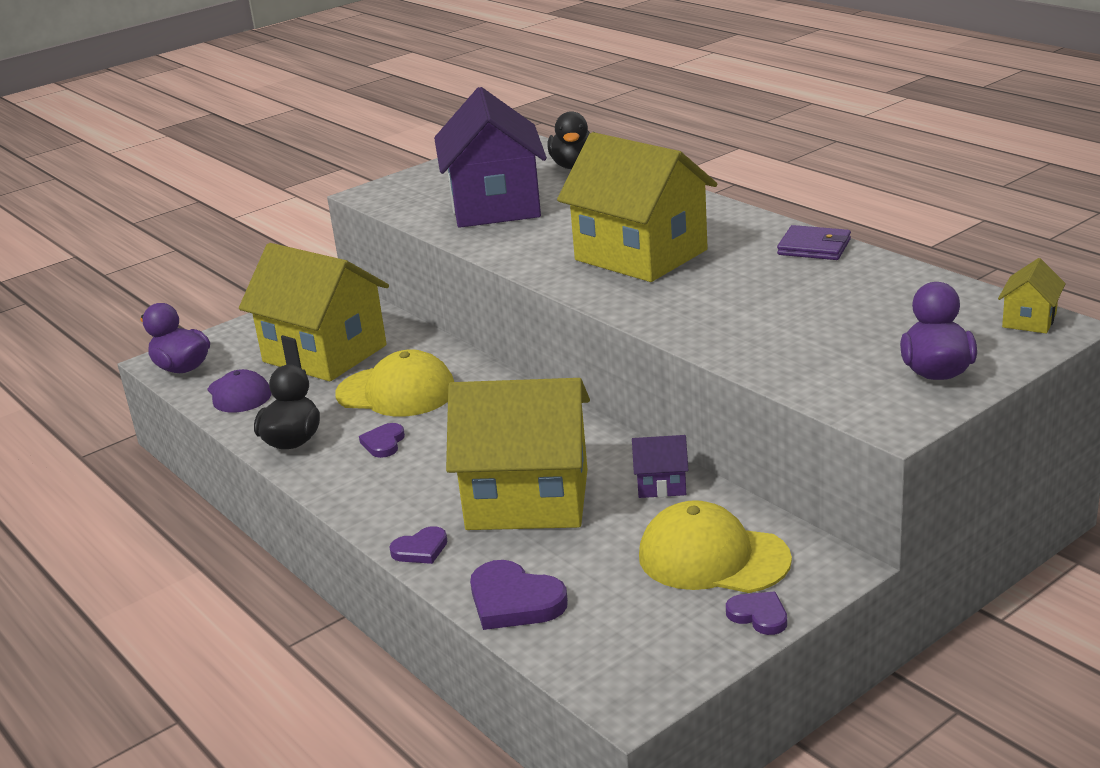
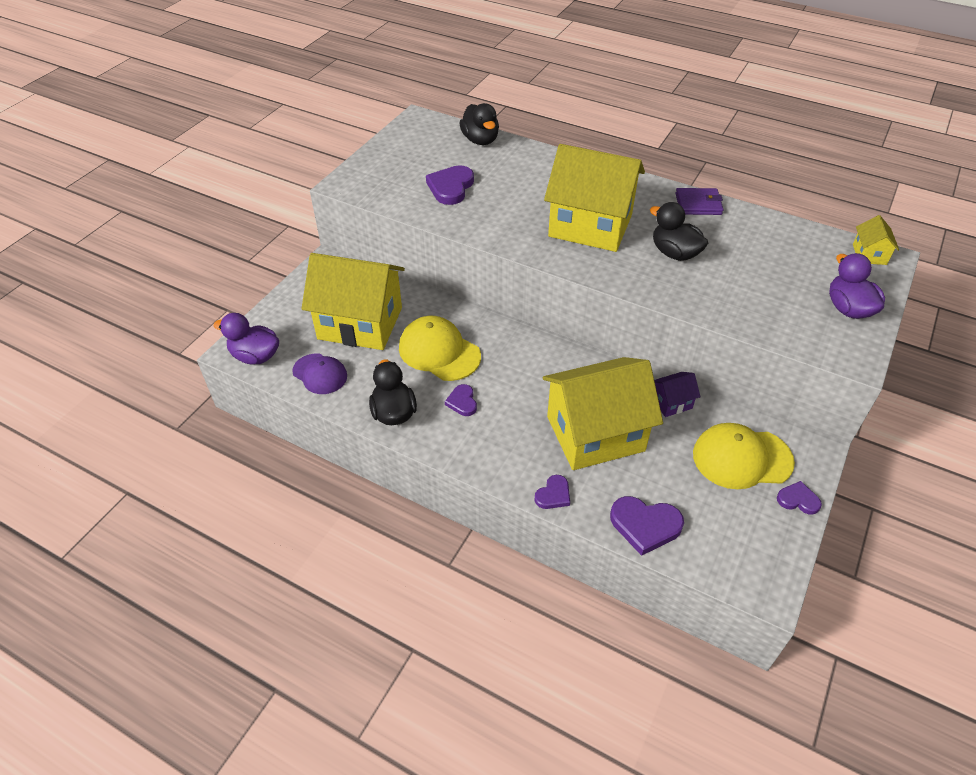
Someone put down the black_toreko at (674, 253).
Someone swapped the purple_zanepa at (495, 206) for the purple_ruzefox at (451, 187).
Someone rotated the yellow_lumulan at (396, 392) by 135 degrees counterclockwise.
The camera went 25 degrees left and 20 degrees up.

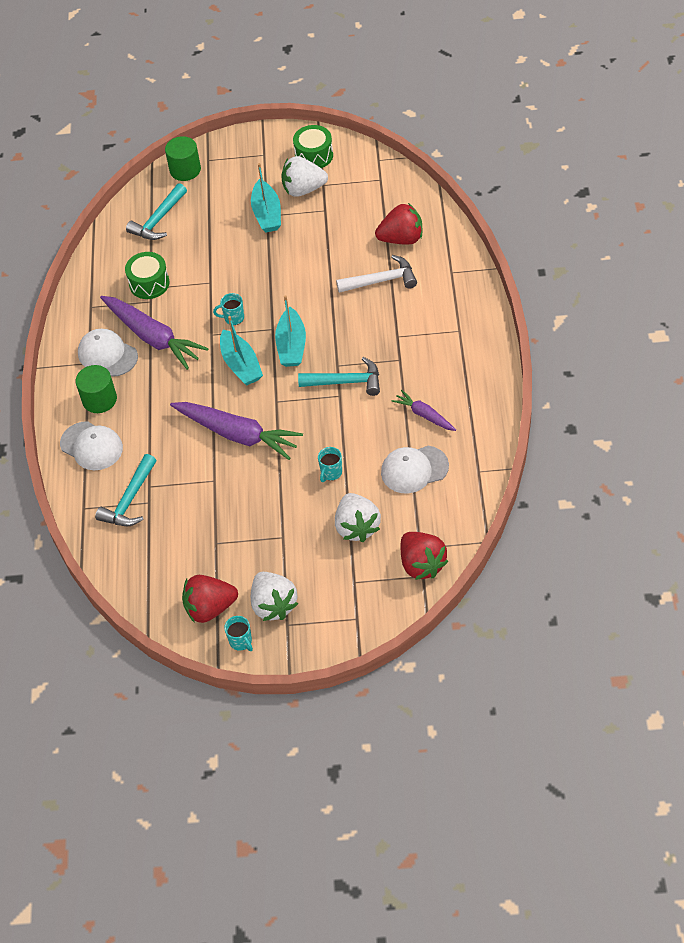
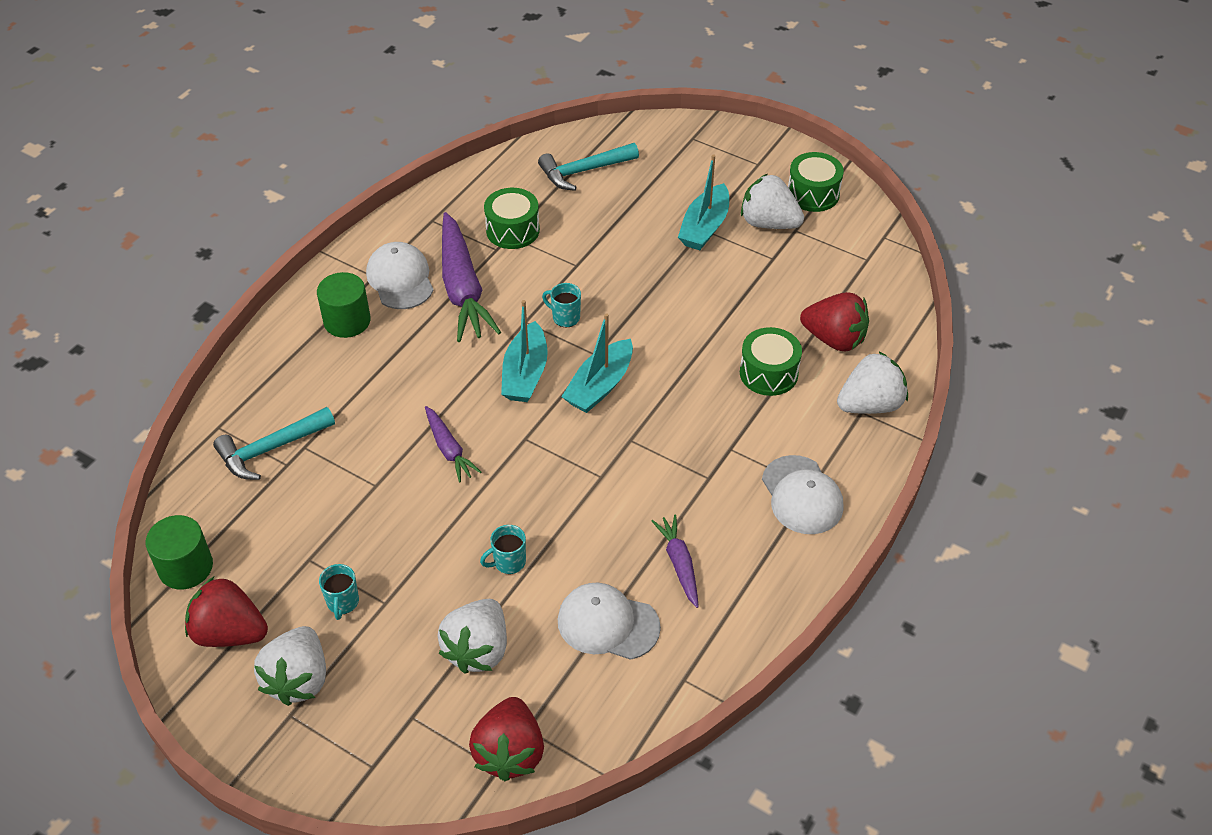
Someone took away the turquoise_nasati at (346, 382).
Someone put down the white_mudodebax at (870, 404).
Someone carried the white_lumulan from (91, 446) to (802, 495).
Someone carried the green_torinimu from (185, 170) to (186, 567).
Someone carried the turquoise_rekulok from (241, 641) to (343, 602).
Someone swapped the white_nasati at (381, 280) for the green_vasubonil at (768, 373).
Someone scaled the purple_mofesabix at (237, 434) by 0.52.
The camera went 30 degrees right and 5 degrees down.

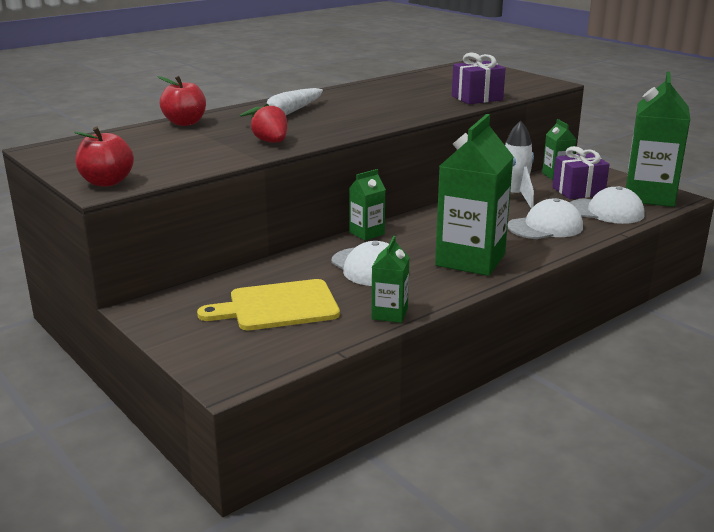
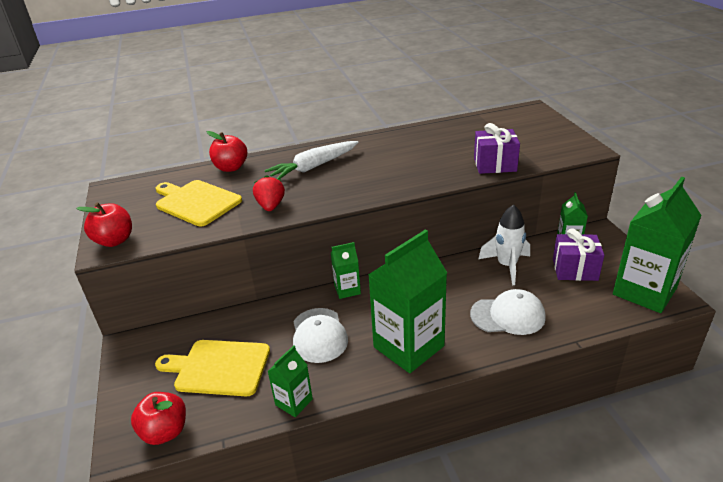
Someone took away the white_lumulan at (606, 211).
Someone put down the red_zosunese at (165, 431).
Someone put down the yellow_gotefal at (196, 202).
The camera went 25 degrees right and 10 degrees up.

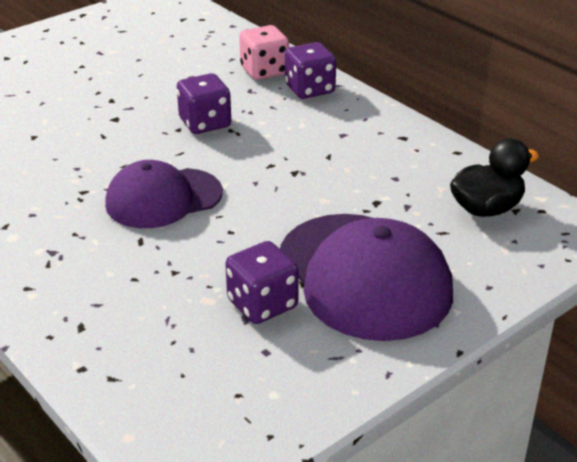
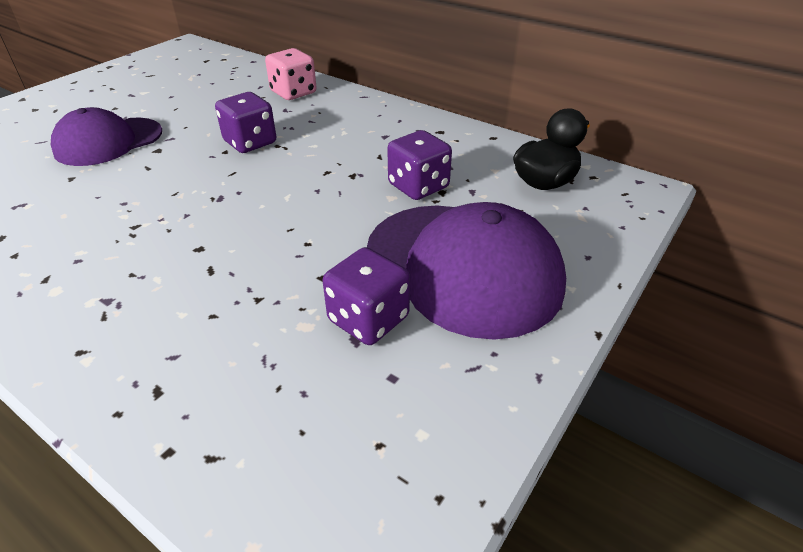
Someone carried the purple_lumulan from (163, 198) to (108, 142).
Someone carried the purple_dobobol from (309, 89) to (418, 186).
The camera went 15 degrees left and 5 degrees up.

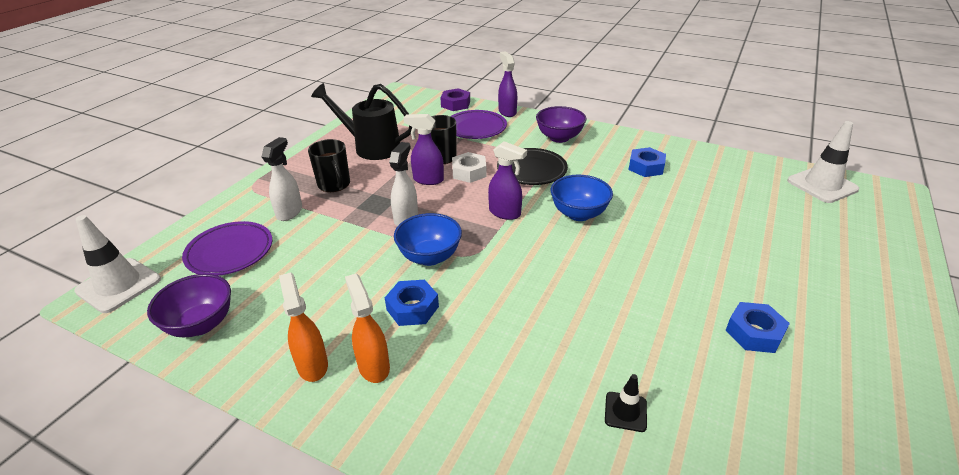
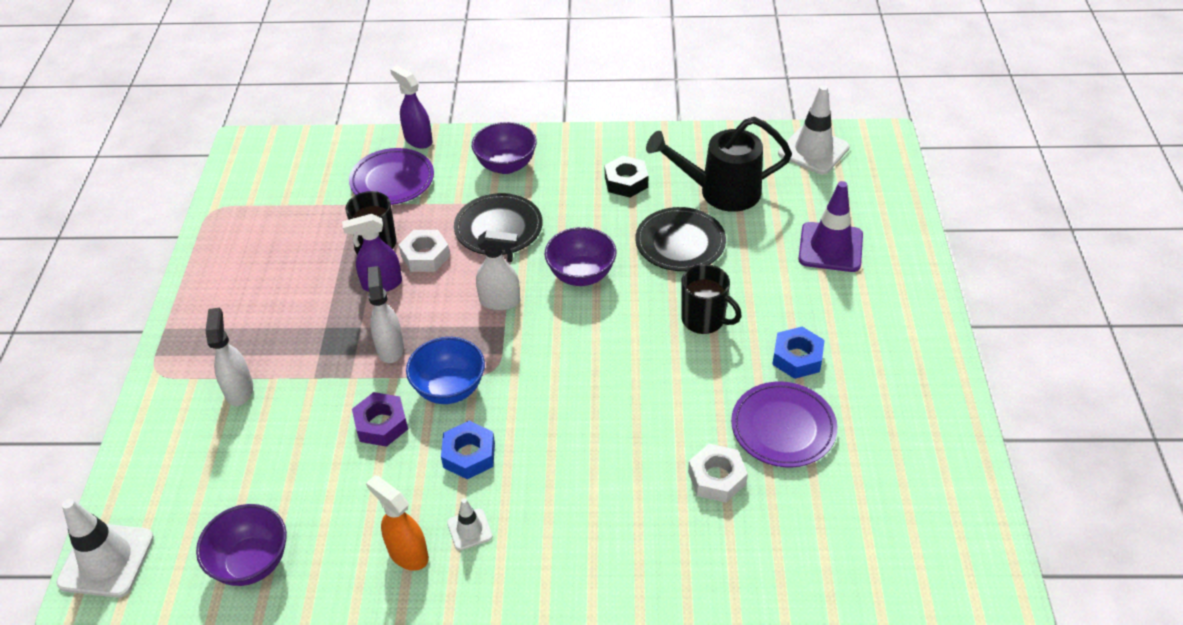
Someone put down the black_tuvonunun at (680, 243).
Someone put down the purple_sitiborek at (830, 247).
Someone carried the purple_tuvonunun from (230, 252) to (783, 428).
Someone carried the black_rekulok from (334, 185) to (704, 319).
Someone carried the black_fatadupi from (371, 147) to (721, 192).
Someone carried the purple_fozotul from (455, 104) to (381, 424).
Someone swapped the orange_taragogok at (373, 366) for the white_sitiborek at (469, 529).
Someone swapped the black_sitiborek at (625, 411) for the white_fozotul at (717, 478).
Someone repainted the purple_taragogok at (505, 213), which became the white_taragogok at (500, 301).
Someone repainted the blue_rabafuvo at (578, 214), which became the purple_rabafuvo at (581, 275).
Someone repainted the blue_fozotul at (646, 167), which became the black_fozotul at (626, 182).
The camera went 25 degrees left and 10 degrees up.

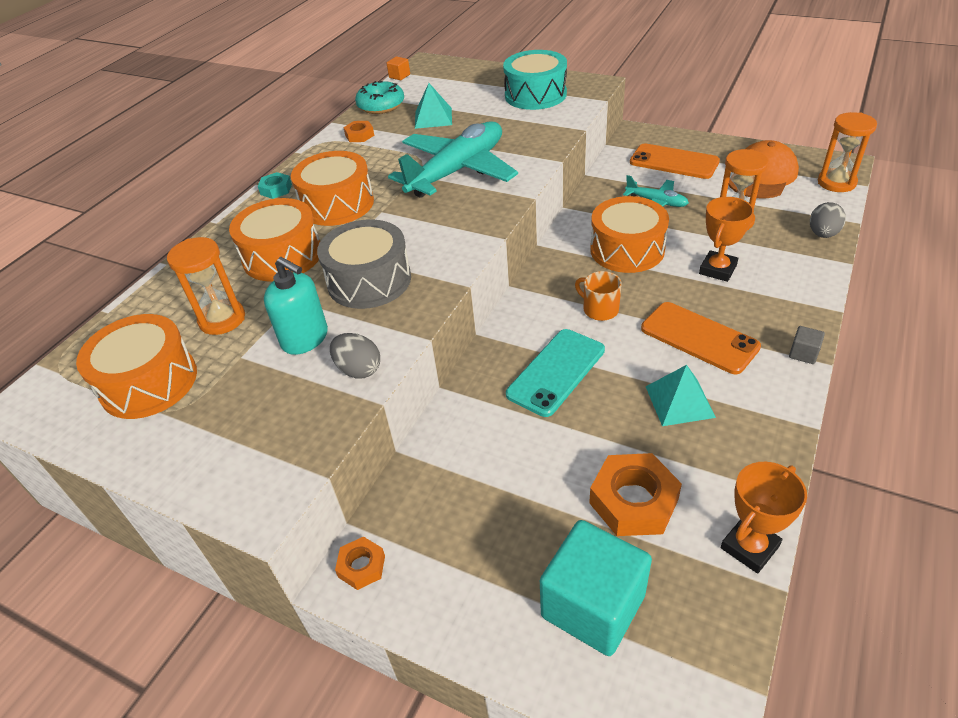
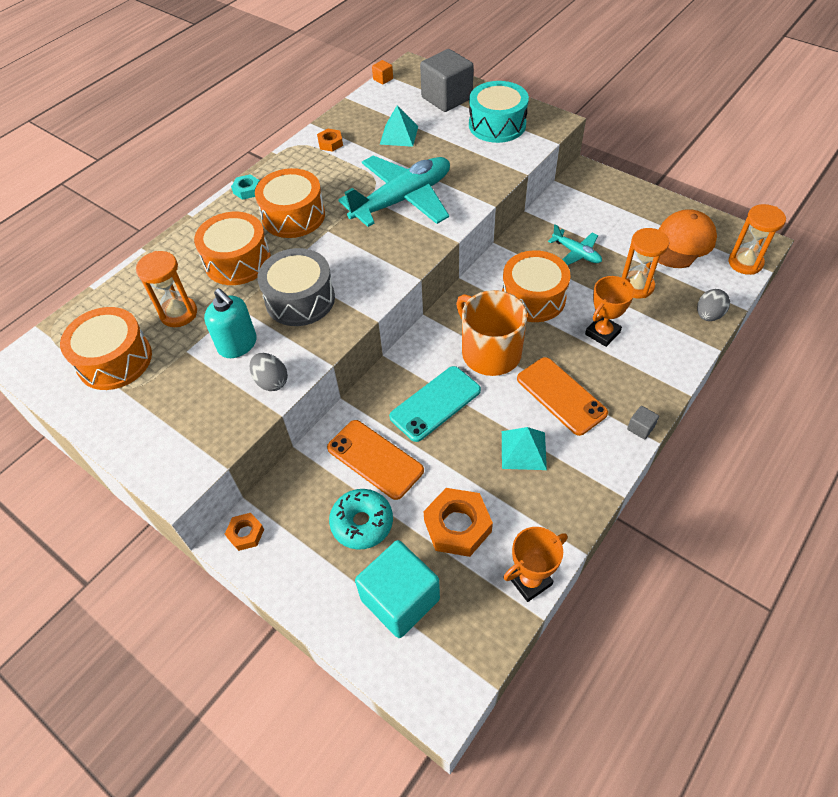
Someone put down the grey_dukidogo at (447, 98).
Someone carried the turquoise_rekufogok from (381, 105) to (362, 523).
Someone carried the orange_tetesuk from (674, 162) to (375, 459).
Someone scaled the orange_rekulok at (599, 309) by 2.00.
The camera went 10 degrees right and 10 degrees up.

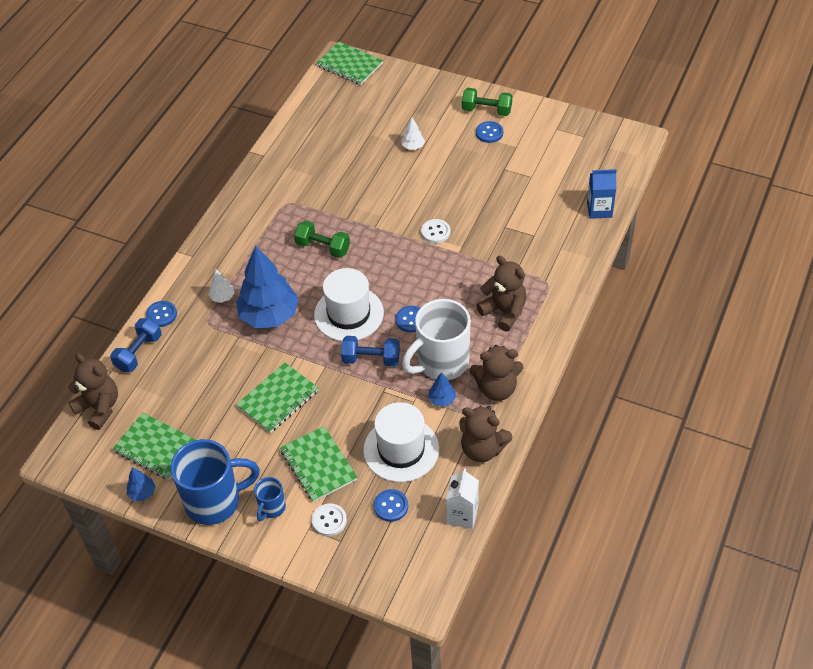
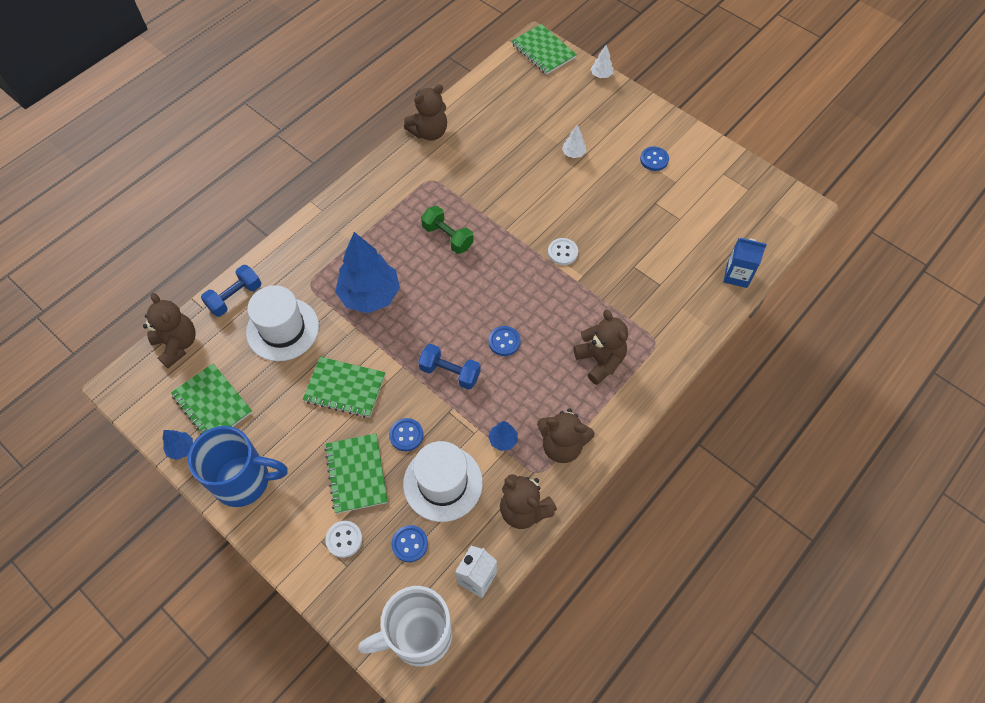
Someone took away the blue_rekulok at (271, 508).
Someone took away the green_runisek at (486, 110).
Someone put down the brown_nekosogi at (429, 132).
Someone carried the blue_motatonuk from (161, 315) to (406, 435).
Someone carried the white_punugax from (222, 297) to (601, 75).
Someone carried the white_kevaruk from (349, 314) to (282, 329).
Someone carried the white_rekulok from (441, 363) to (418, 635).
Someone rotated the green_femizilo at (278, 399) by 45 degrees clockwise.
The camera went 15 degrees right and 10 degrees up.

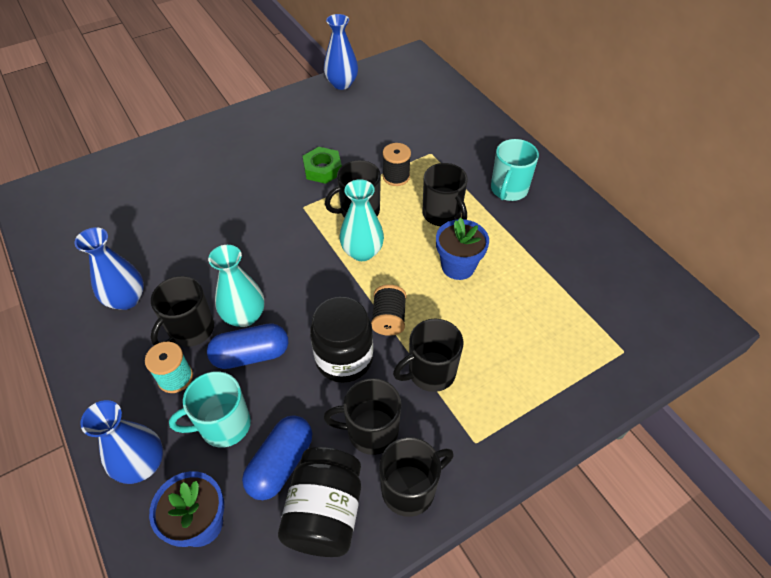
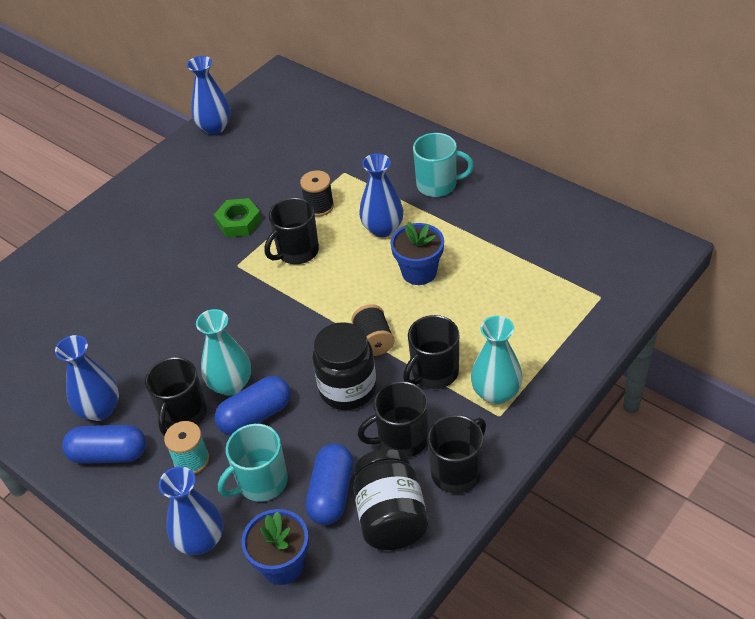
Someone put down the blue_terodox at (109, 454).
Someone carried the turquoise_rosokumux from (362, 252) to (496, 393).
Someone swapped the black_rekulok at (442, 214) for the blue_rosokumux at (383, 228).
Someone rotated the turquoise_rekulok at (508, 190) by 90 degrees counterclockwise.
The camera went 15 degrees left and 5 degrees down.

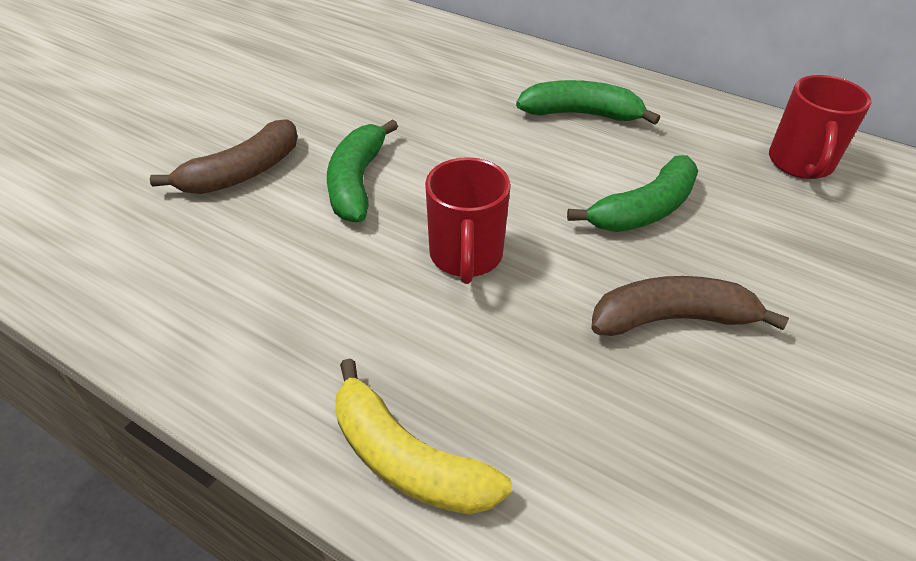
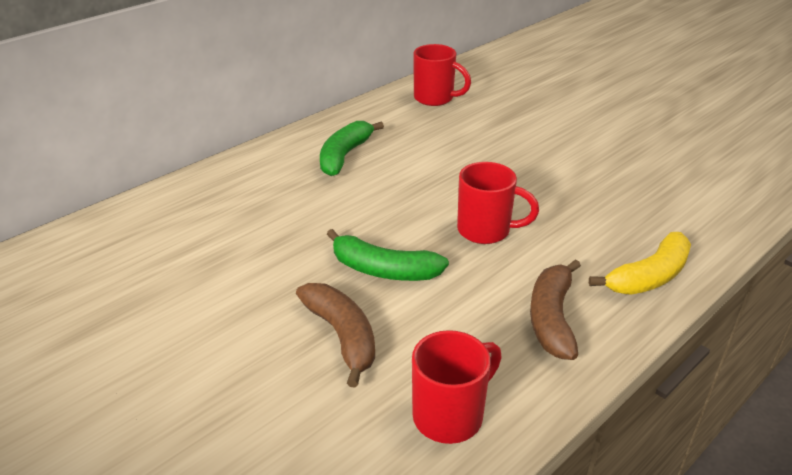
Someone took away the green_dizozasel at (644, 210).
Someone put down the red_rekulok at (450, 415).
Someone carried the brown_dizozasel from (671, 319) to (552, 318).
The camera went 75 degrees left and 10 degrees down.

